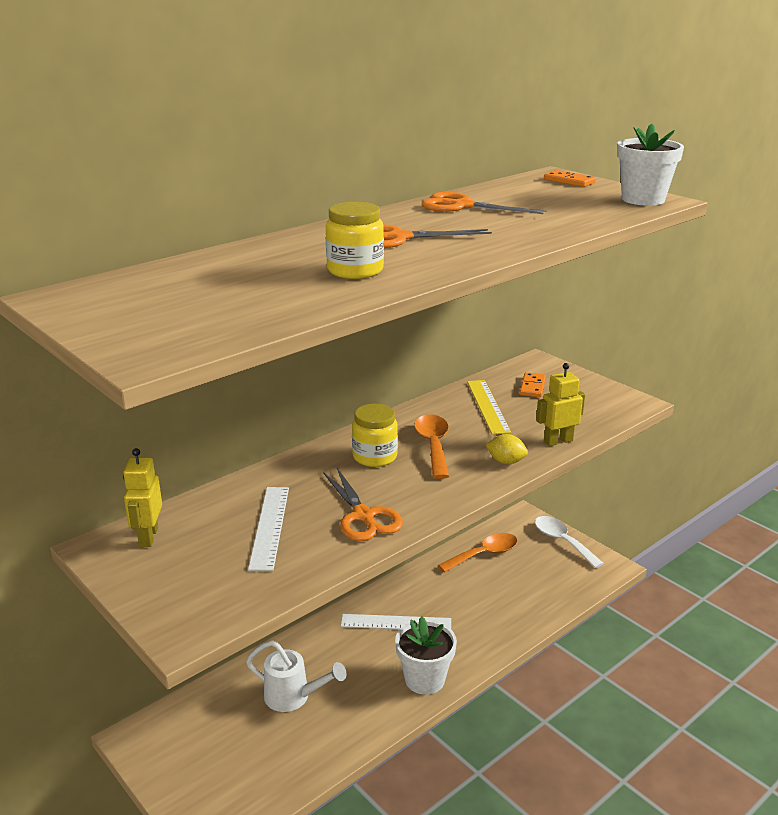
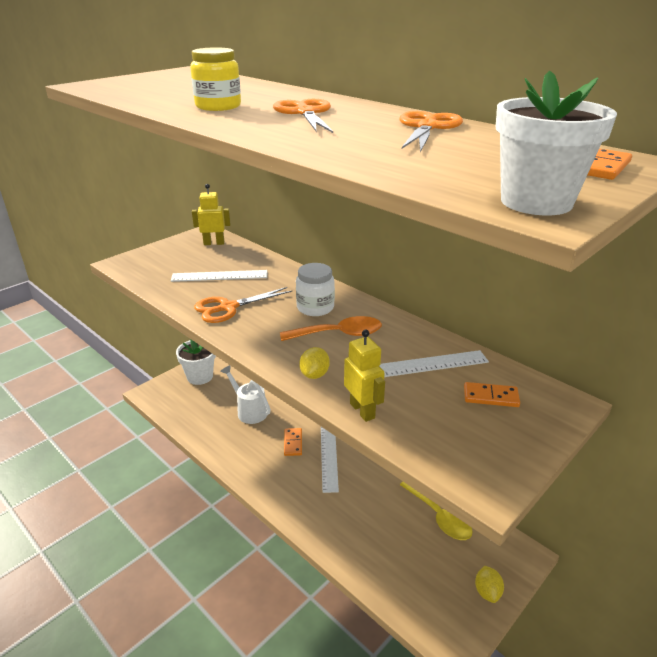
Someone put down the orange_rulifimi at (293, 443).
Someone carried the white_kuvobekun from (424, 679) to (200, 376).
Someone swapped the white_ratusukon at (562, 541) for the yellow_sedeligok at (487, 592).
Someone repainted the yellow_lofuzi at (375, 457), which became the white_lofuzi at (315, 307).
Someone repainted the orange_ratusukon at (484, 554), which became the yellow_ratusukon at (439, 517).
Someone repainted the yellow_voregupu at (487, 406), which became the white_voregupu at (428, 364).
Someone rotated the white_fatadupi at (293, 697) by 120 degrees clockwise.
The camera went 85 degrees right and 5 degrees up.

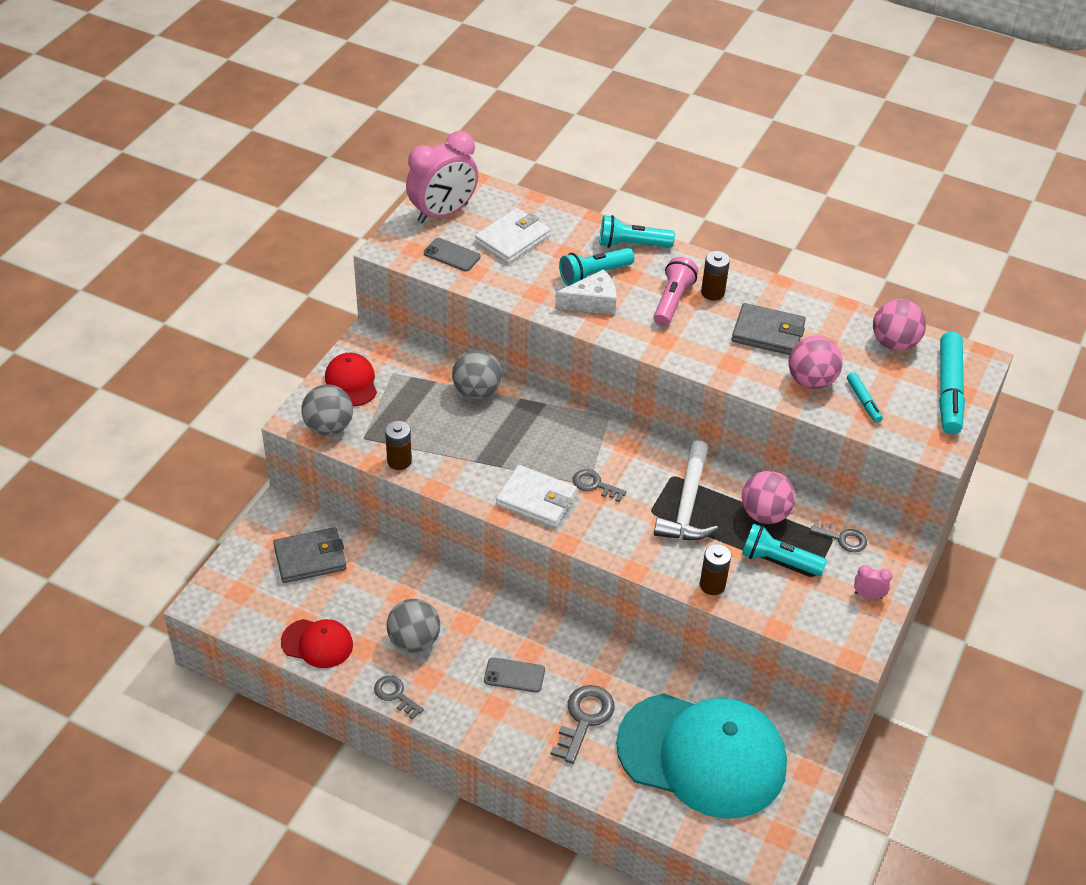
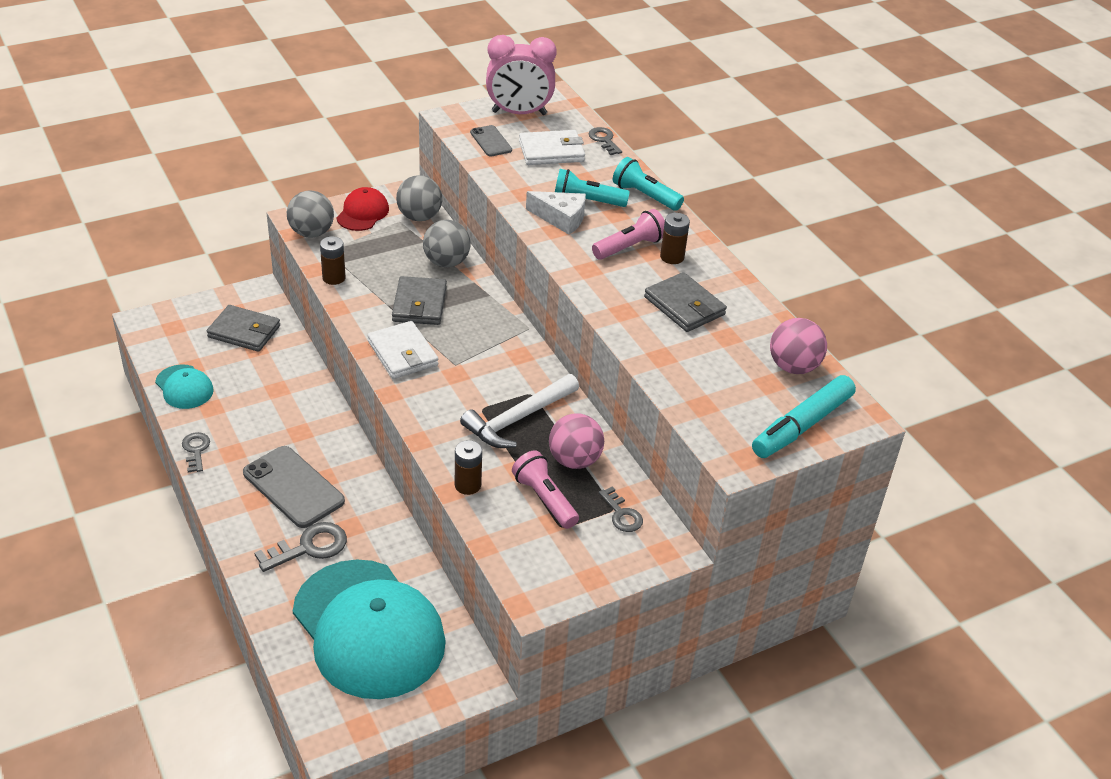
Someone took away the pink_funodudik at (811, 381).
Someone took away the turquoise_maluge at (863, 401).
Someone took away the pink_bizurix at (868, 595).
Someone put down the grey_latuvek at (419, 304).
Someone carried the grey_funodudik from (414, 641) to (419, 217).
Someone carried the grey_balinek from (594, 485) to (604, 140).
Someone repainted the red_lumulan at (317, 643), which became the turquoise_lumulan at (184, 387).
Someone repainted the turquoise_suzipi at (778, 561), which became the pink_suzipi at (544, 499).
Someone scaled the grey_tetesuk at (514, 675) by 1.86.
The camera went 35 degrees right and 5 degrees down.

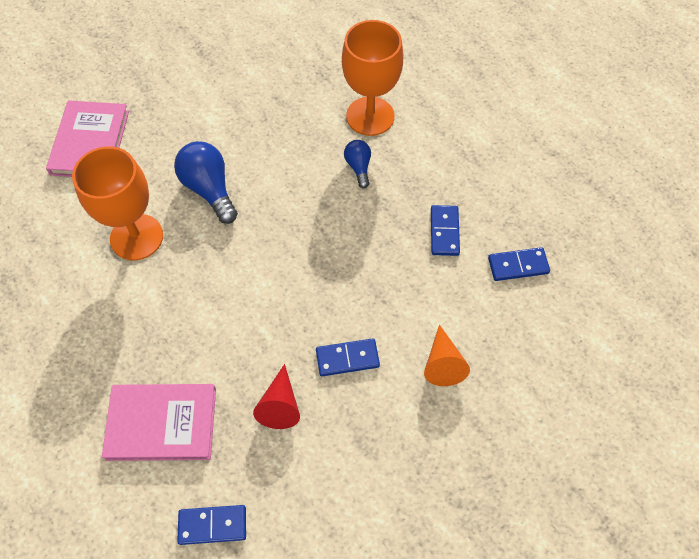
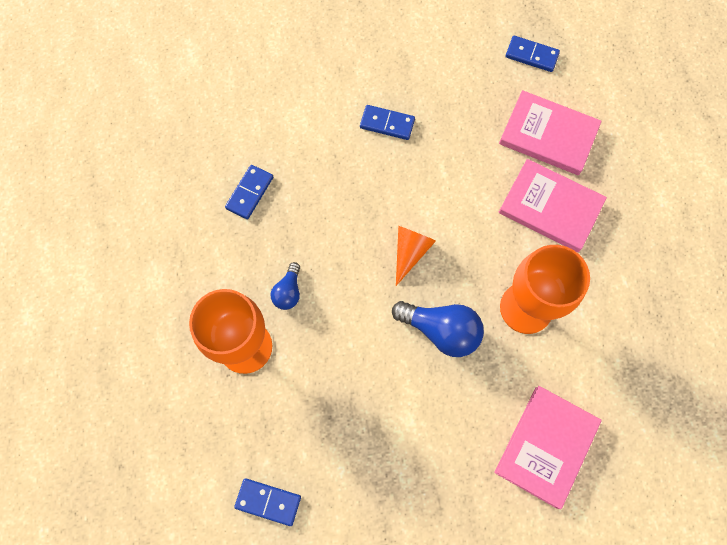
Someone took away the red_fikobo at (280, 405).
Someone put down the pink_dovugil at (550, 207).
Someone carried the orange_fikobo from (443, 363) to (410, 252).
Someone carried the blue_rulifimi from (518, 266) to (268, 501).
Someone rotated the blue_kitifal at (209, 189) by 60 degrees counterclockwise.
The camera went 155 degrees left and 10 degrees up.

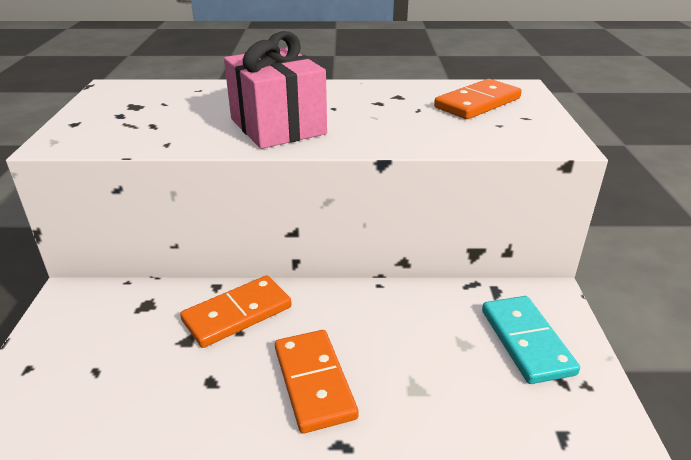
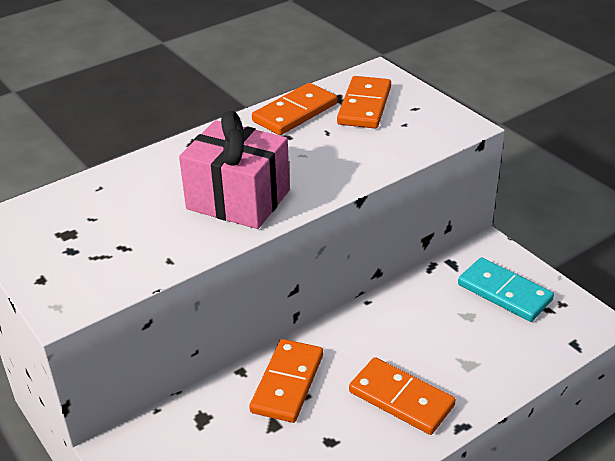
Someone put down the orange_rulifimi at (295, 113).
The camera went 35 degrees left and 5 degrees up.

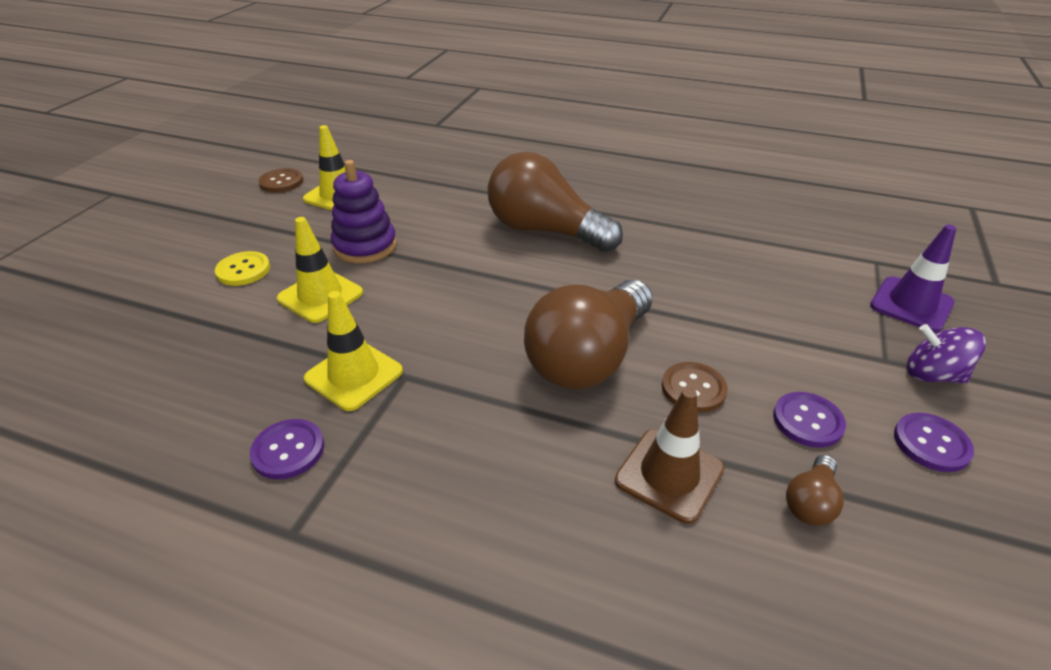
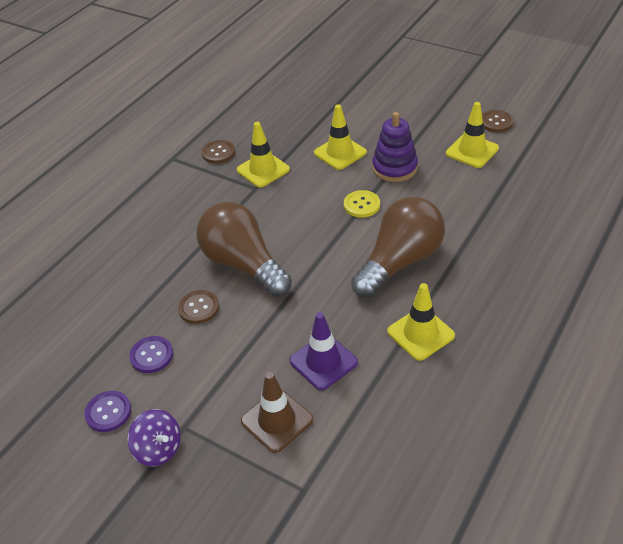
Someone took away the brown_kitifal at (810, 502).
Someone put down the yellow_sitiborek at (420, 333).
Someone carried the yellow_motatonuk from (243, 270) to (361, 205).
Someone carried the brown_sitiborek from (669, 475) to (277, 420).
Someone carried the purple_sitiborek from (911, 304) to (323, 362).
Someone repainted the purple_motatonuk at (288, 450), which became the brown_motatonuk at (218, 153).
Someone rotated the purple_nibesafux at (932, 375) by 90 degrees clockwise.
The camera went 105 degrees right and 5 degrees up.

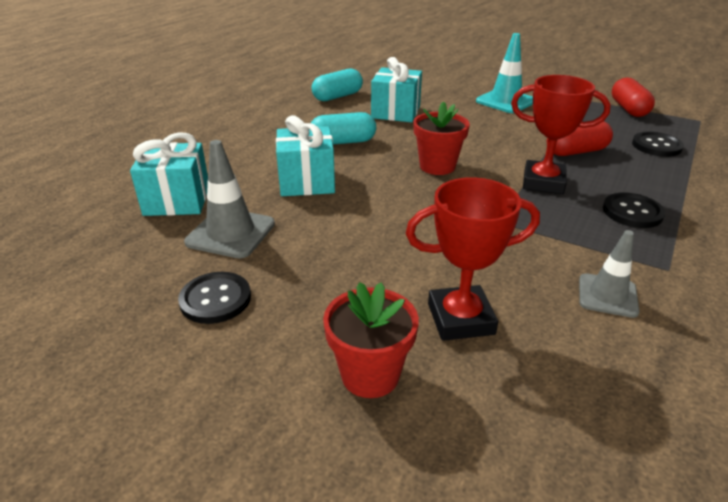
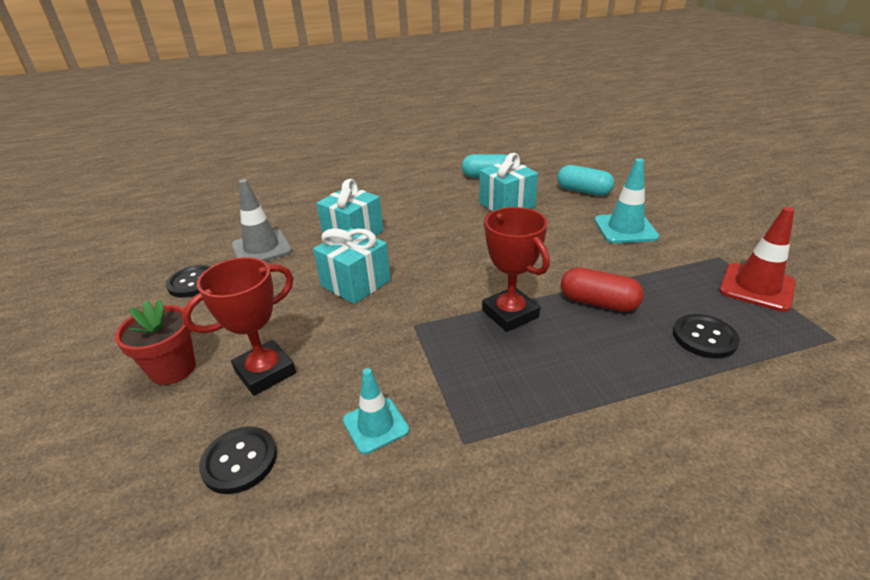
Someone took away the red_kuvobekun at (437, 166).
Someone carried the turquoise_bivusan from (177, 200) to (355, 283).
Someone carried the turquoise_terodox from (343, 142) to (583, 191).
Someone carried the black_motatonuk from (632, 212) to (239, 461).
Someone swapped the red_terodox at (628, 109) for the red_sitiborek at (756, 287).
Someone repainted the grey_sitiborek at (607, 295), which became the turquoise_sitiborek at (375, 425).
Someone rotated the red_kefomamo at (460, 319) by 75 degrees counterclockwise.
The camera went 45 degrees right and 0 degrees up.

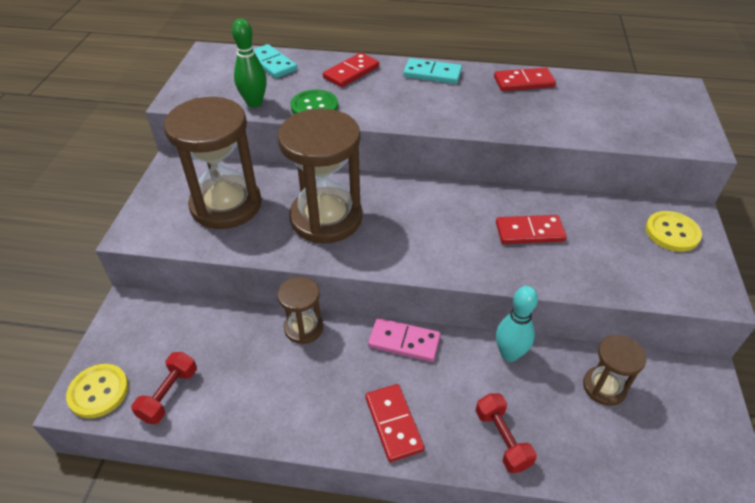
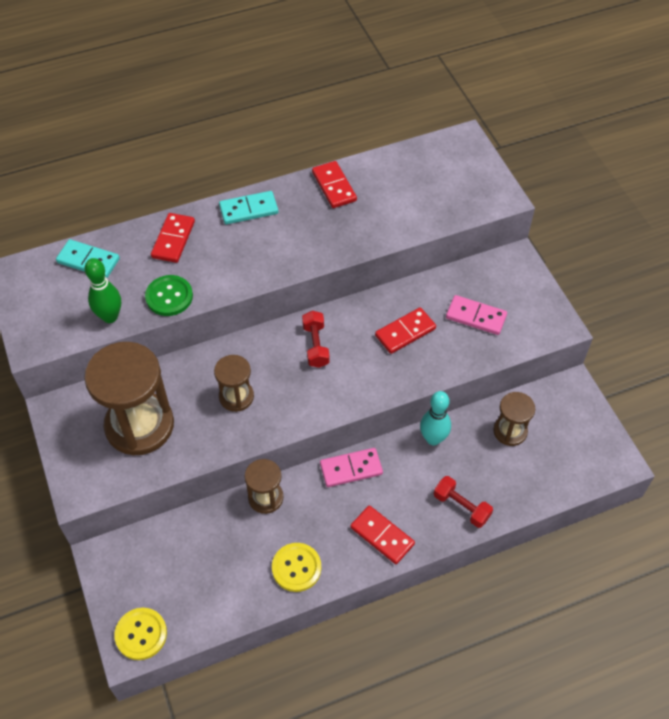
Someone put down the pink_rulifimi at (476, 316).
Someone carried the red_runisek from (169, 394) to (315, 345).
Someone carried the yellow_motatonuk from (672, 232) to (296, 568).
Someone rotated the red_rulifimi at (524, 82) by 75 degrees counterclockwise.
Someone scaled the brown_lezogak at (326, 218) by 0.52.
The camera went 30 degrees left and 10 degrees up.

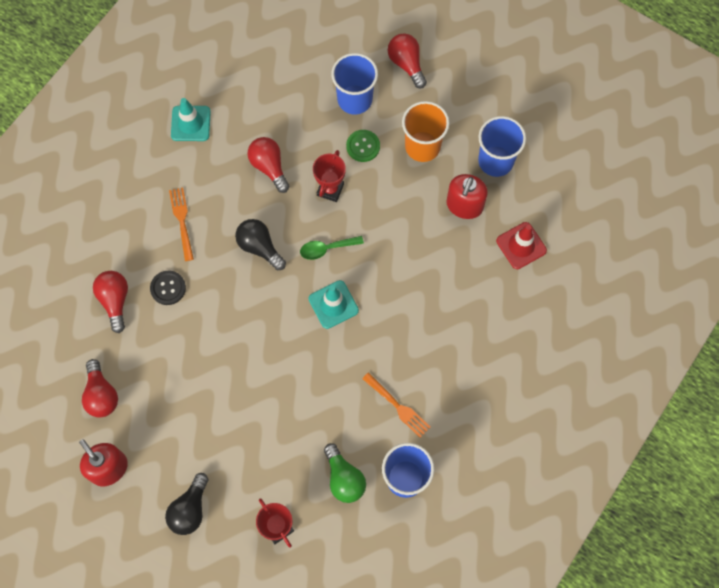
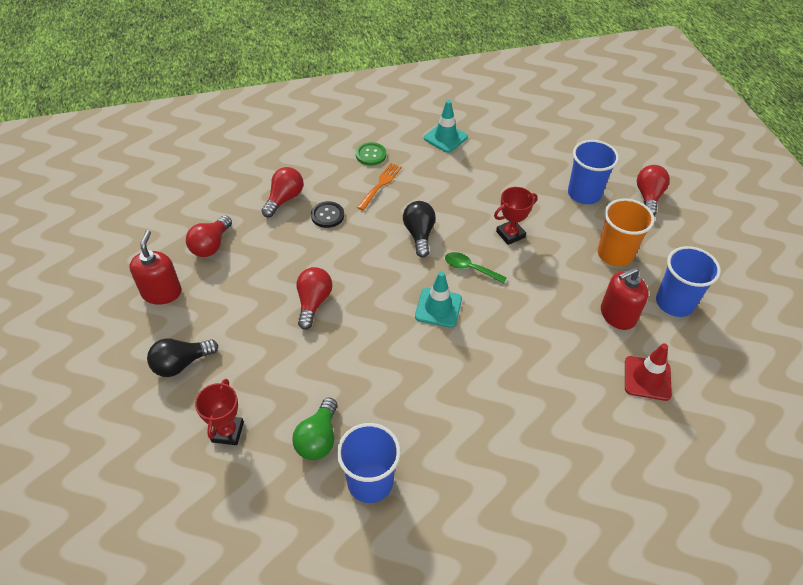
Someone took away the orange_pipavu at (397, 406).
Someone carried the red_kitifal from (269, 167) to (313, 302).
Someone carried the green_motatonuk from (363, 146) to (371, 155).
The camera went 40 degrees right and 20 degrees down.

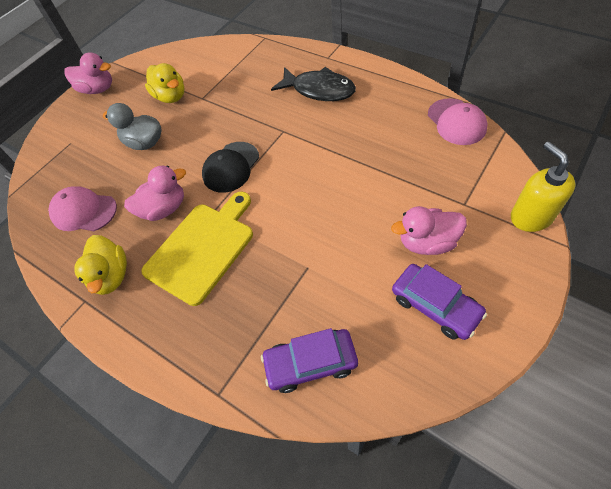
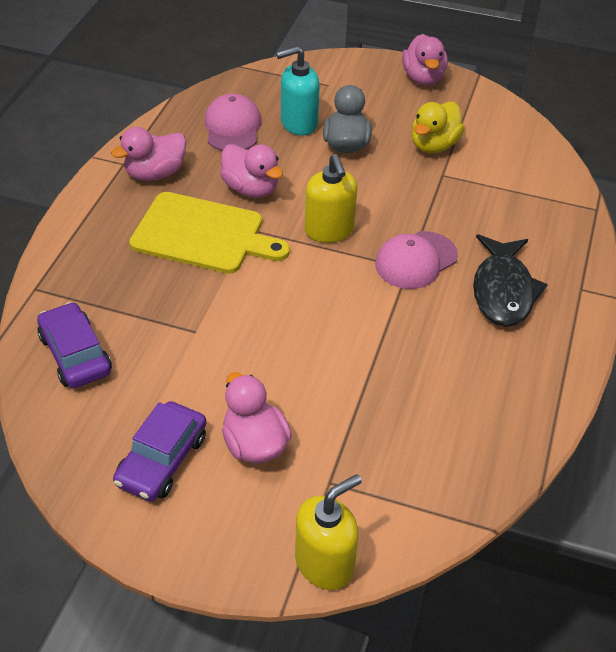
Someone put down the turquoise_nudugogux at (298, 123).
Someone carried the pink_lumulan from (456, 122) to (416, 260).
Someone swapped the black_lumulan at (231, 167) for the yellow_nudugogux at (329, 230).
Someone repainted the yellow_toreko at (111, 276), which became the pink_toreko at (155, 173).
The camera went 65 degrees right and 10 degrees down.

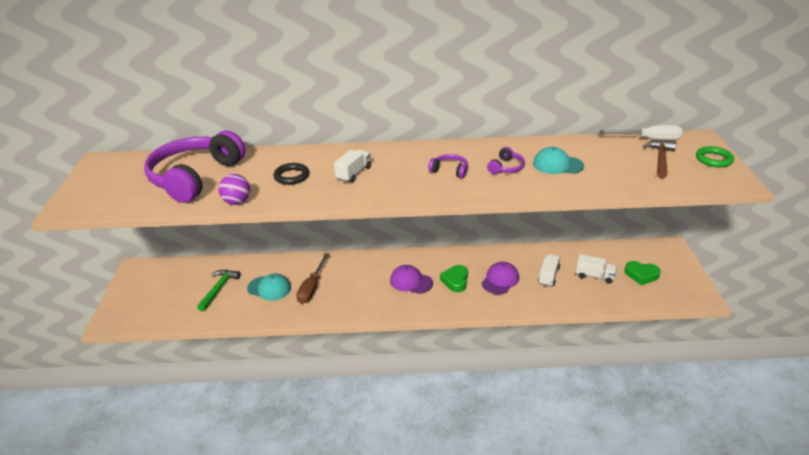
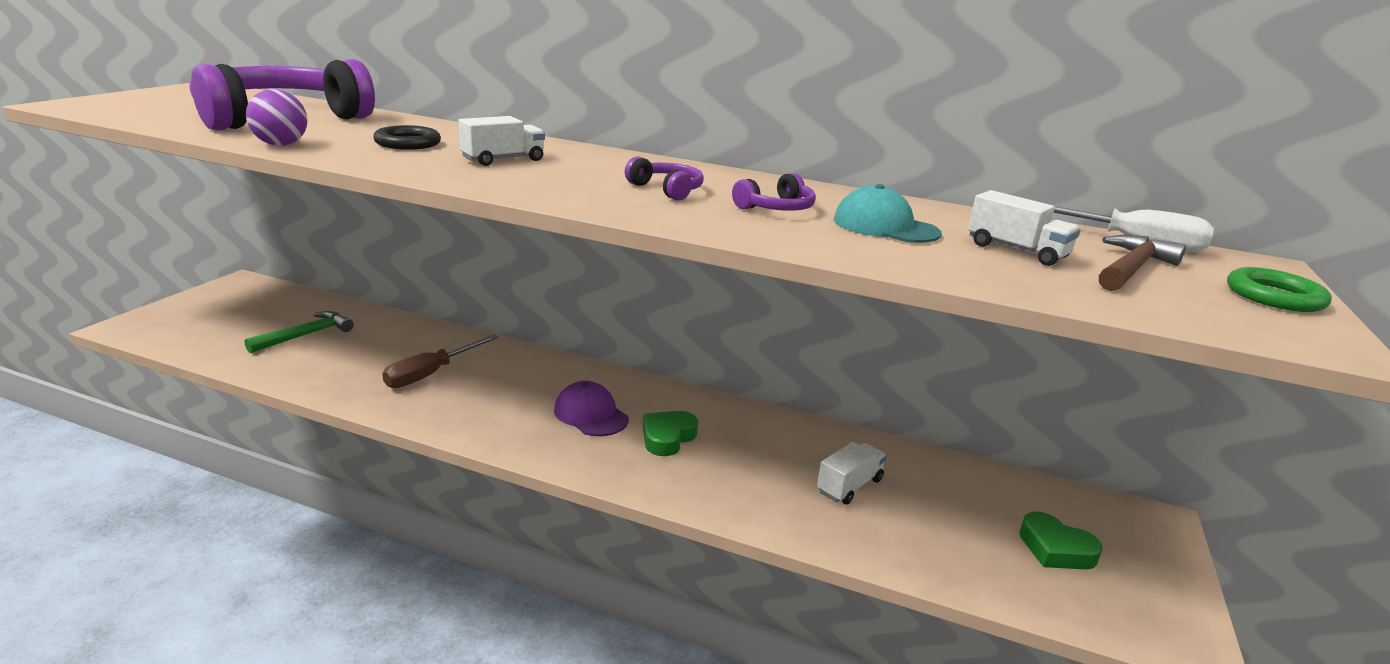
Someone took away the turquoise_lumulan at (269, 288).
Someone took away the purple_lumulan at (500, 280).
Someone carried the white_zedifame from (594, 276) to (1016, 251).
The camera went 20 degrees right and 10 degrees down.

